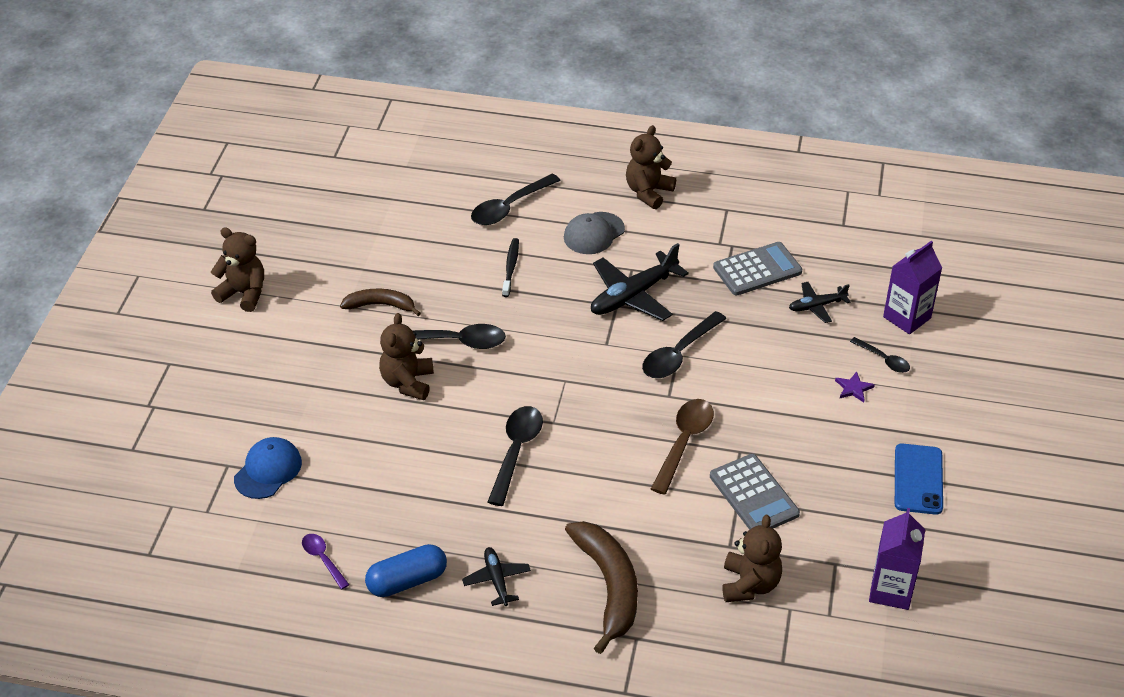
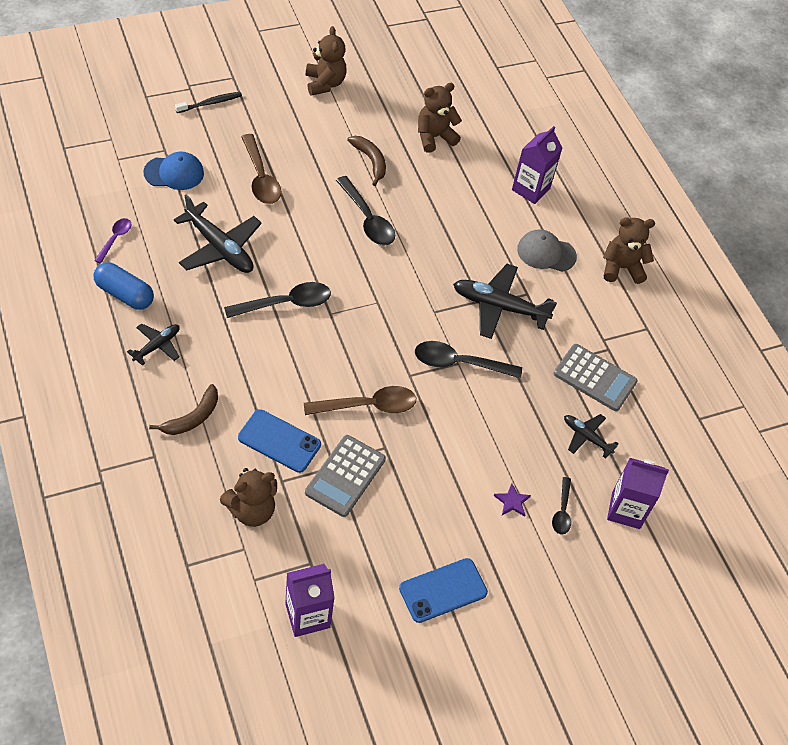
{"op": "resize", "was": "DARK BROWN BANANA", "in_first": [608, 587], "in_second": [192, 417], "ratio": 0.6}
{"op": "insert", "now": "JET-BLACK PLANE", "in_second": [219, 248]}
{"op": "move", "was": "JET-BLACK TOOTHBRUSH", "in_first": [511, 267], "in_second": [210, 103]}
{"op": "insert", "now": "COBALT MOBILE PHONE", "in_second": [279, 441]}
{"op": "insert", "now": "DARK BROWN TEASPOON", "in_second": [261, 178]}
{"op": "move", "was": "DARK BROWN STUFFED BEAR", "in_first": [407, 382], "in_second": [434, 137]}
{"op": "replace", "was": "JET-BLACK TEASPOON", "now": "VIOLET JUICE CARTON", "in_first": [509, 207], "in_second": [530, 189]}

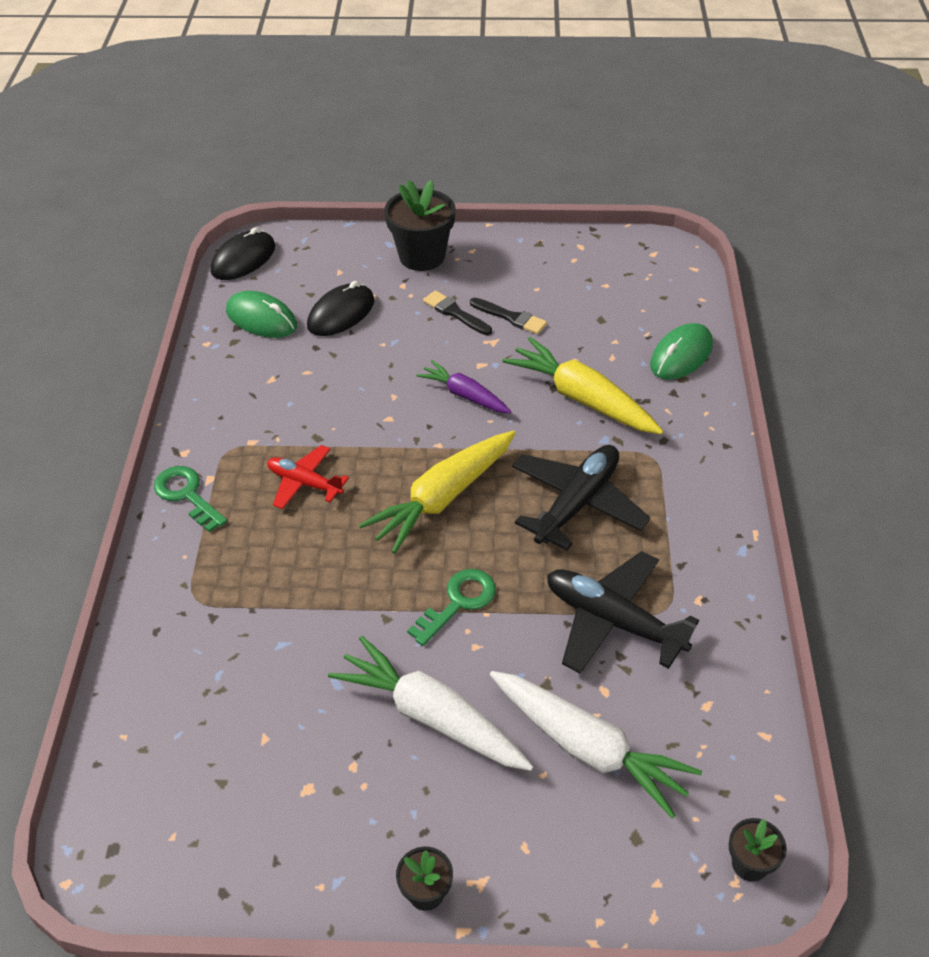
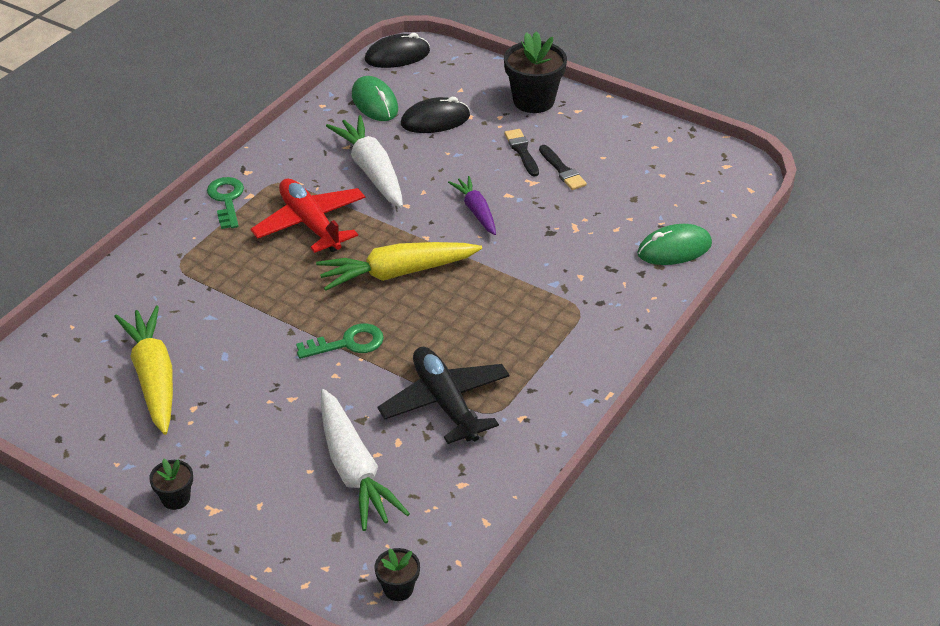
{"op": "move", "was": "BRIGHT YELLOW ROOT VEGETABLE", "in_first": [582, 398], "in_second": [153, 378]}
{"op": "resize", "was": "RED PLANE", "in_first": [305, 483], "in_second": [310, 224], "ratio": 1.63}
{"op": "move", "was": "WHITE ROOT VEGETABLE", "in_first": [431, 716], "in_second": [371, 171]}
{"op": "delete", "was": "JET-BLACK PLANE", "in_first": [577, 503]}

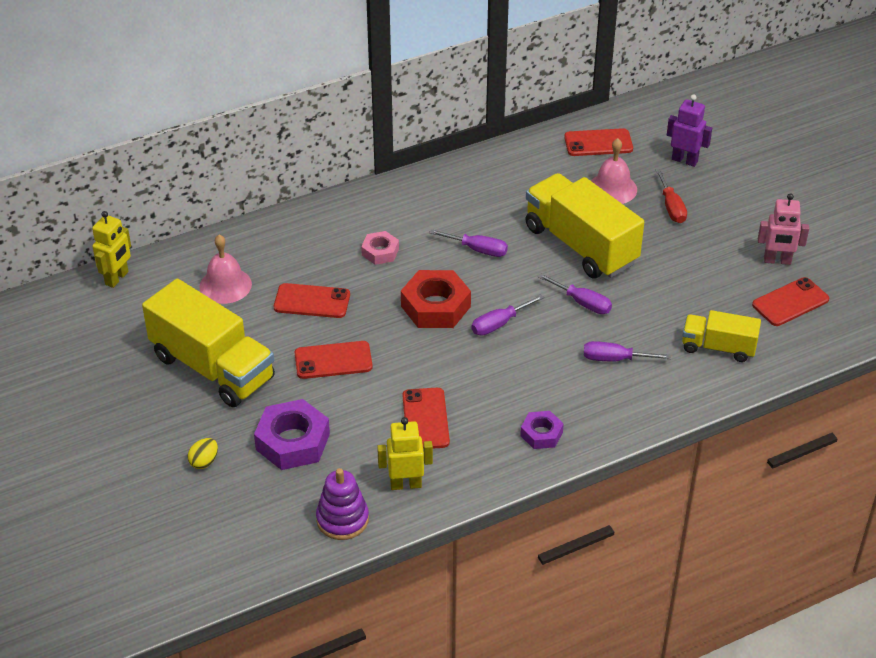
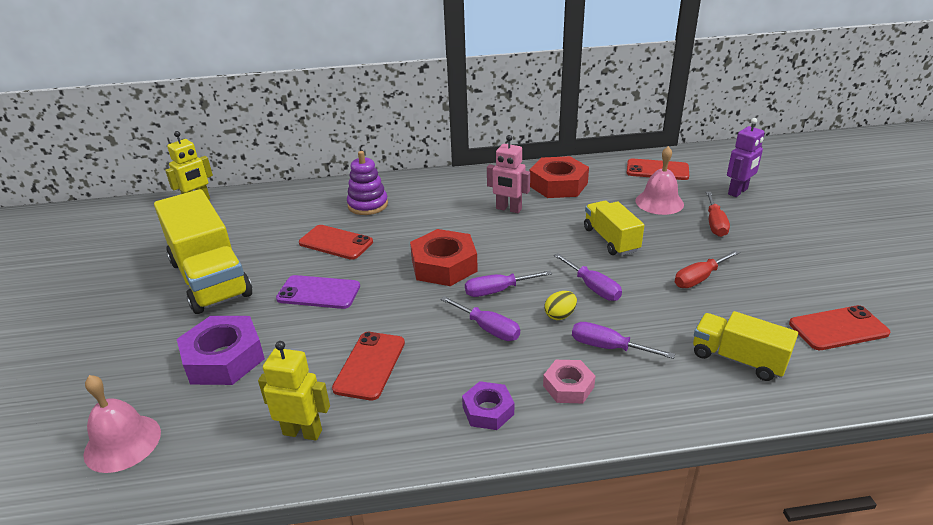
{"op": "move", "was": "ROSE-PINK SCHOOL BELL", "in_first": [225, 285], "in_second": [122, 443]}
{"op": "recolor", "was": "RED MOBILE PHONE", "now": "VIOLET MOBILE PHONE", "in_first": [333, 360], "in_second": [319, 292]}
{"op": "move", "was": "VIOLET STACKING TOY", "in_first": [342, 519], "in_second": [368, 205]}
{"op": "move", "was": "VIOLET FLAT SCREWDRIVER", "in_first": [477, 250], "in_second": [488, 328]}
{"op": "move", "was": "ROSE-PINK ROBOT", "in_first": [777, 261], "in_second": [508, 209]}
{"op": "insert", "now": "RED NUT", "in_second": [558, 184]}
{"op": "move", "was": "ROSE-PINK NUT", "in_first": [380, 252], "in_second": [568, 386]}
{"op": "move", "was": "BRIGHT YELLOW EGG SHAPE", "in_first": [204, 462], "in_second": [560, 315]}
{"op": "resize", "was": "BRIGHT YELLOW TOY TRUCK", "in_first": [580, 245], "in_second": [611, 240], "ratio": 0.56}
{"op": "insert", "now": "RED FLAT SCREWDRIVER", "in_second": [699, 278]}
{"op": "rotate", "was": "VIOLET ROBOT", "in_first": [684, 160], "in_second": [738, 192], "clockwise": 90}

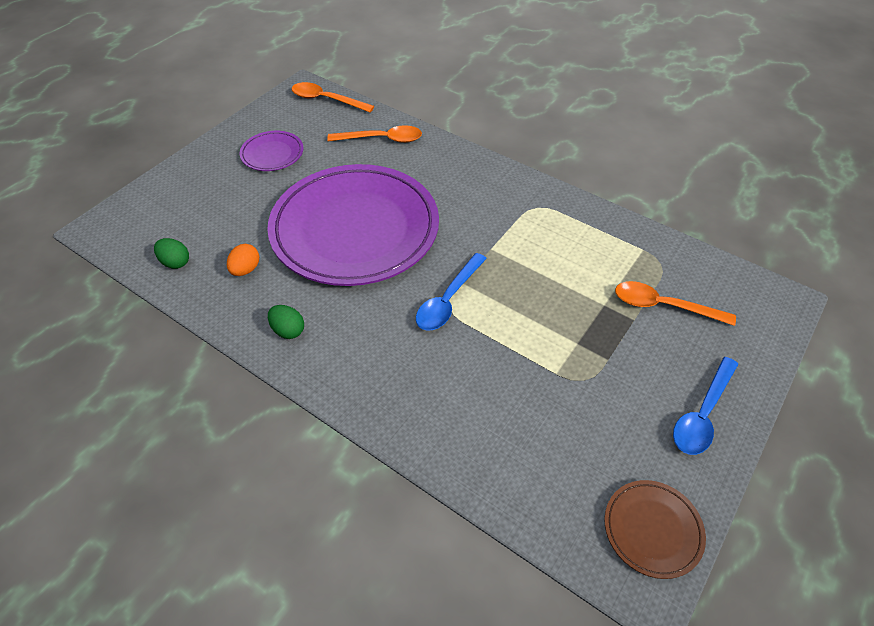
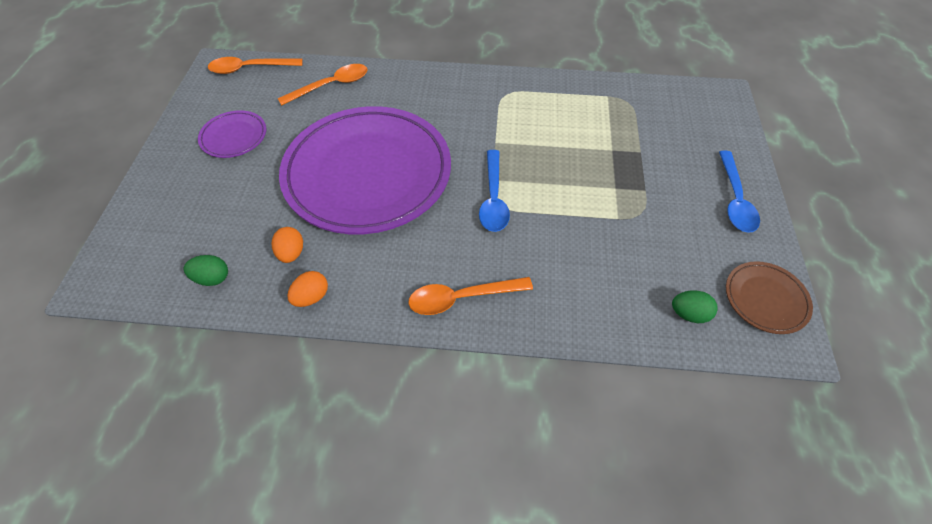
{"op": "insert", "now": "ORANGE EGG SHAPE", "in_second": [311, 297]}
{"op": "move", "was": "ORANGE TEASPOON", "in_first": [663, 306], "in_second": [462, 298]}
{"op": "move", "was": "GREEN EGG SHAPE", "in_first": [288, 330], "in_second": [688, 314]}

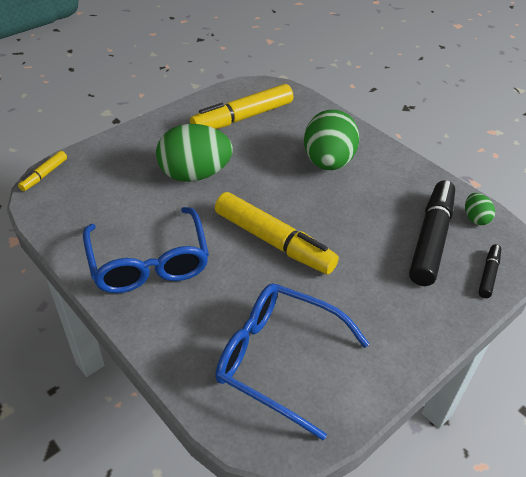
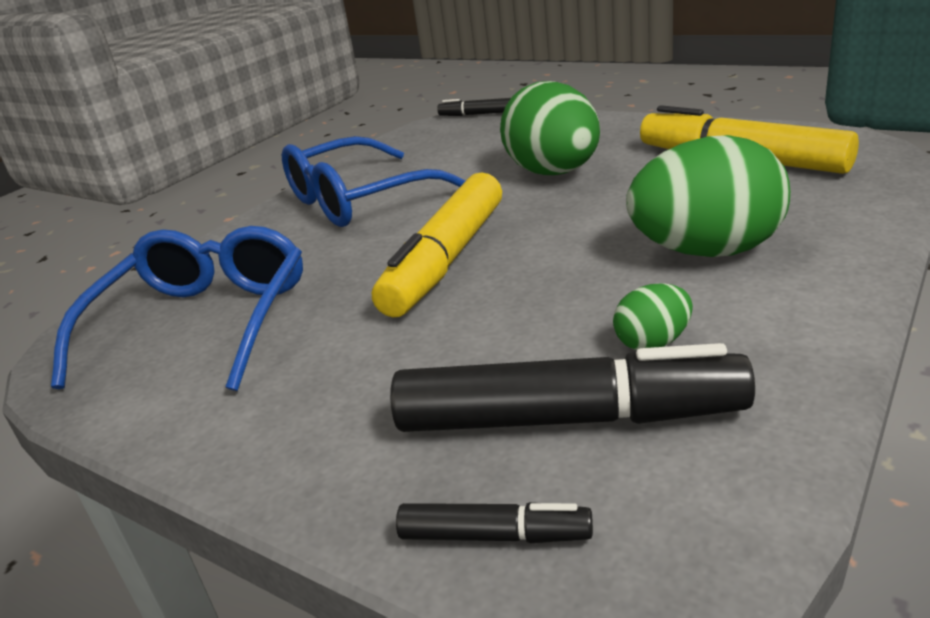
{"op": "recolor", "was": "BRIGHT YELLOW MARKER PEN", "now": "JET-BLACK MARKER PEN", "in_first": [44, 175], "in_second": [476, 114]}
{"op": "move", "was": "GREEN EGG SHAPE", "in_first": [475, 218], "in_second": [653, 343]}

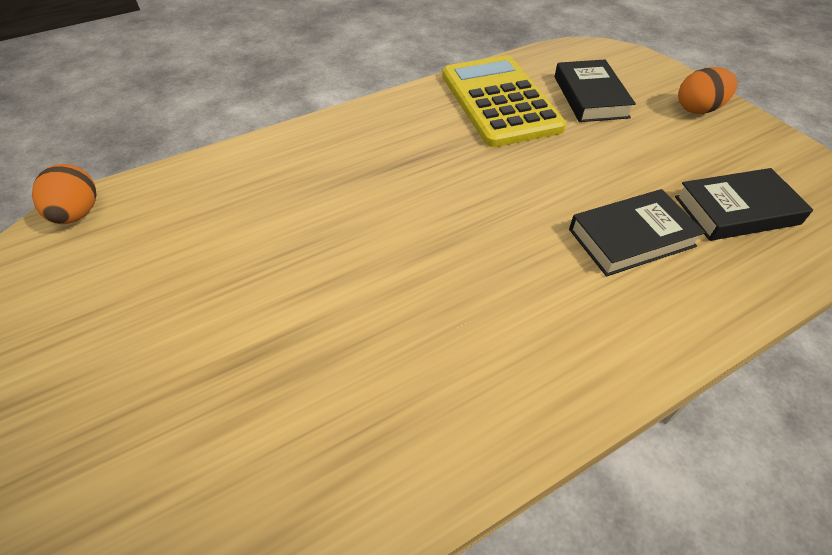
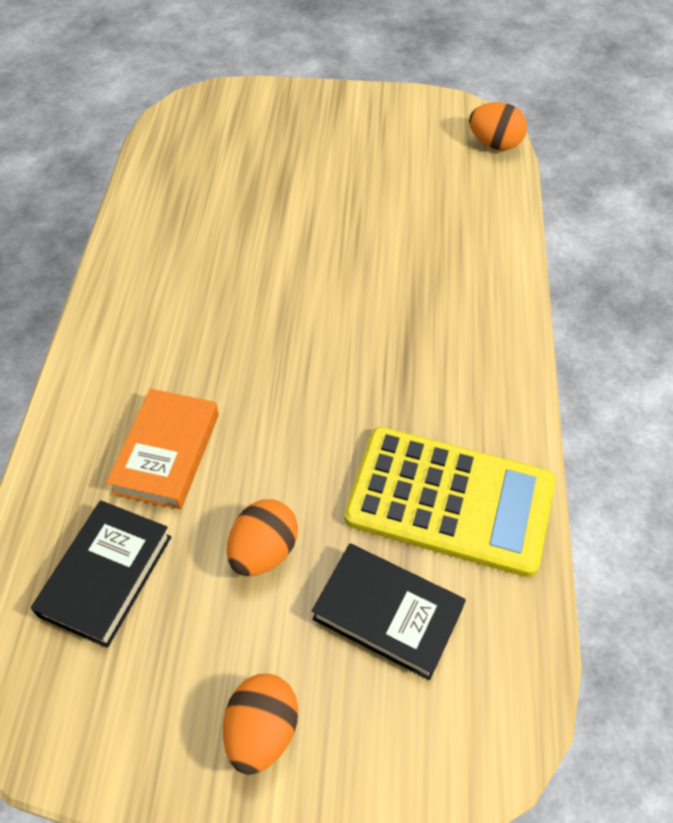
{"op": "recolor", "was": "JET-BLACK BOOK", "now": "ORANGE BOOK", "in_first": [631, 237], "in_second": [167, 453]}
{"op": "insert", "now": "ORANGE EGG SHAPE", "in_second": [264, 551]}

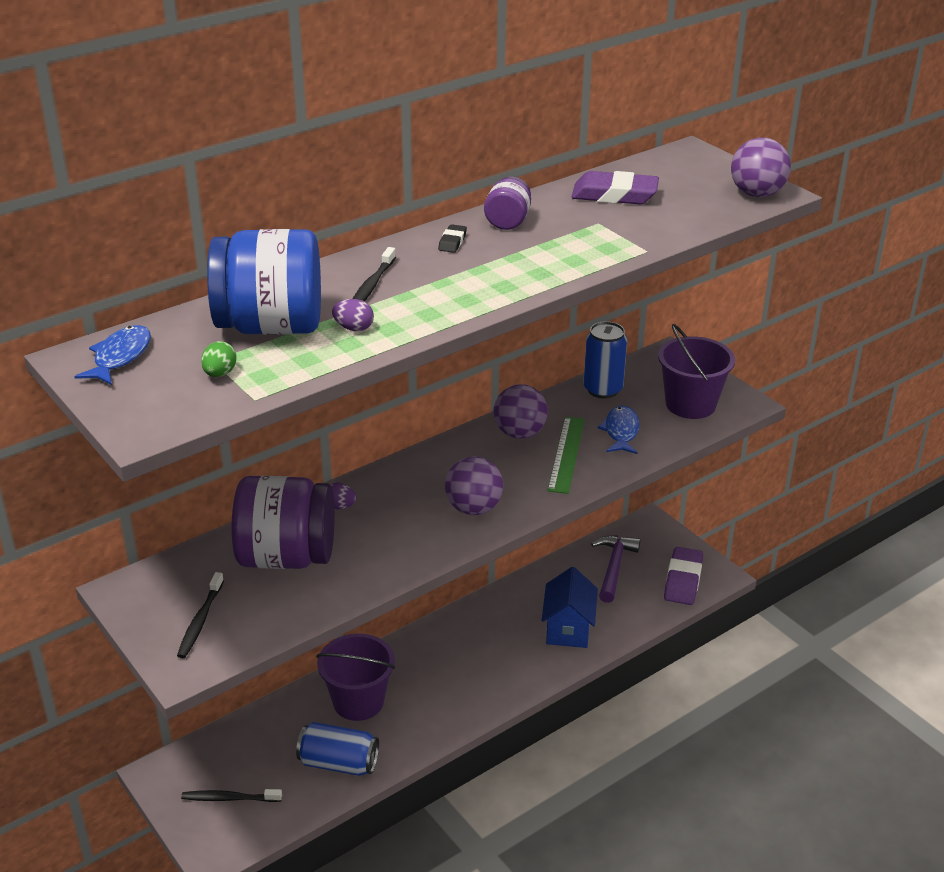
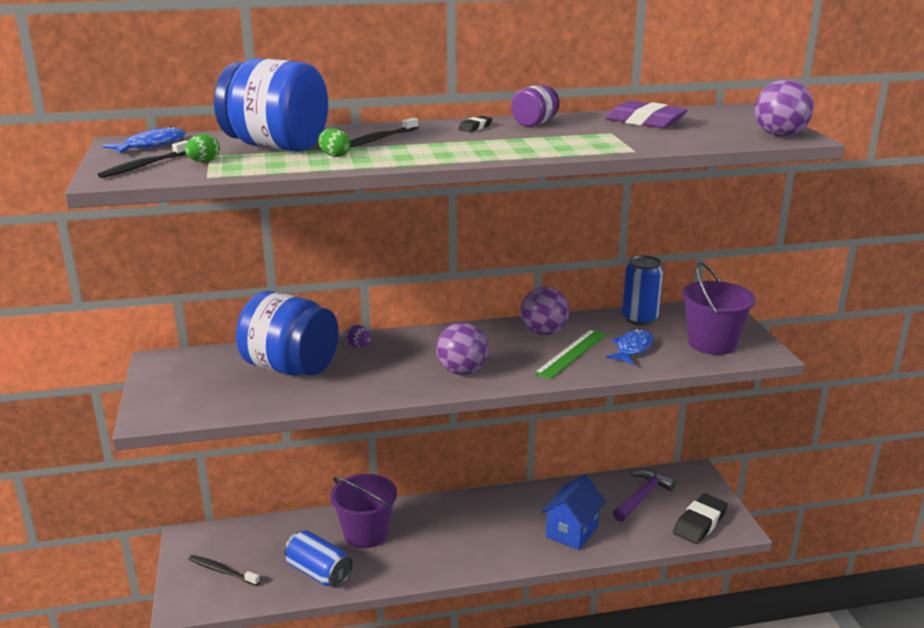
{"op": "move", "was": "JET-BLACK TOOTHBRUSH", "in_first": [200, 621], "in_second": [145, 165]}
{"op": "recolor", "was": "VIOLET PRESERVE JAR", "now": "COBALT PRESERVE JAR", "in_first": [286, 557], "in_second": [290, 368]}
{"op": "recolor", "was": "VIOLET EGG SHAPE", "now": "GREEN EGG SHAPE", "in_first": [354, 328], "in_second": [334, 155]}
{"op": "recolor", "was": "VIOLET GUM ERASER", "now": "JET-BLACK GUM ERASER", "in_first": [683, 580], "in_second": [700, 523]}

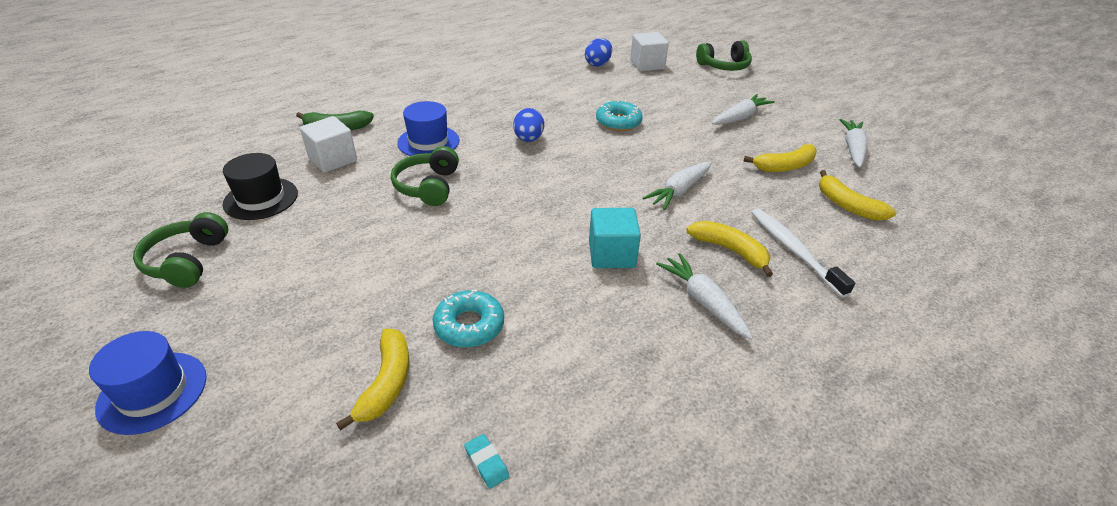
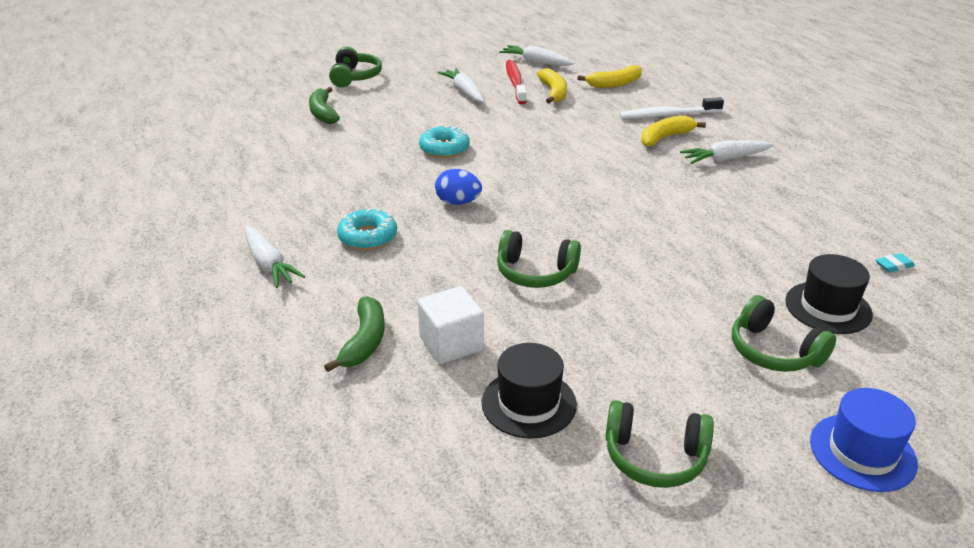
{"op": "move", "was": "WHITE ROOT VEGETABLE", "in_first": [679, 191], "in_second": [269, 264]}
{"op": "replace", "was": "WHITE SOLID CUBE", "now": "GREEN BANANA", "in_first": [647, 65], "in_second": [323, 113]}
{"op": "move", "was": "TURQUOISE DOUGHNUT", "in_first": [469, 325], "in_second": [367, 236]}
{"op": "insert", "now": "RED TOOTHBRUSH", "in_second": [515, 82]}
{"op": "insert", "now": "GREEN HEADPHONES", "in_second": [773, 351]}
{"op": "replace", "was": "BRIGHT YELLOW BANANA", "now": "JET-BLACK TOP HAT", "in_first": [386, 383], "in_second": [828, 307]}
{"op": "delete", "was": "COBALT TOP HAT", "in_first": [428, 142]}
{"op": "delete", "was": "COBALT EGG SHAPE", "in_first": [598, 64]}
{"op": "delete", "was": "TURQUOISE SOLID CUBE", "in_first": [611, 254]}

